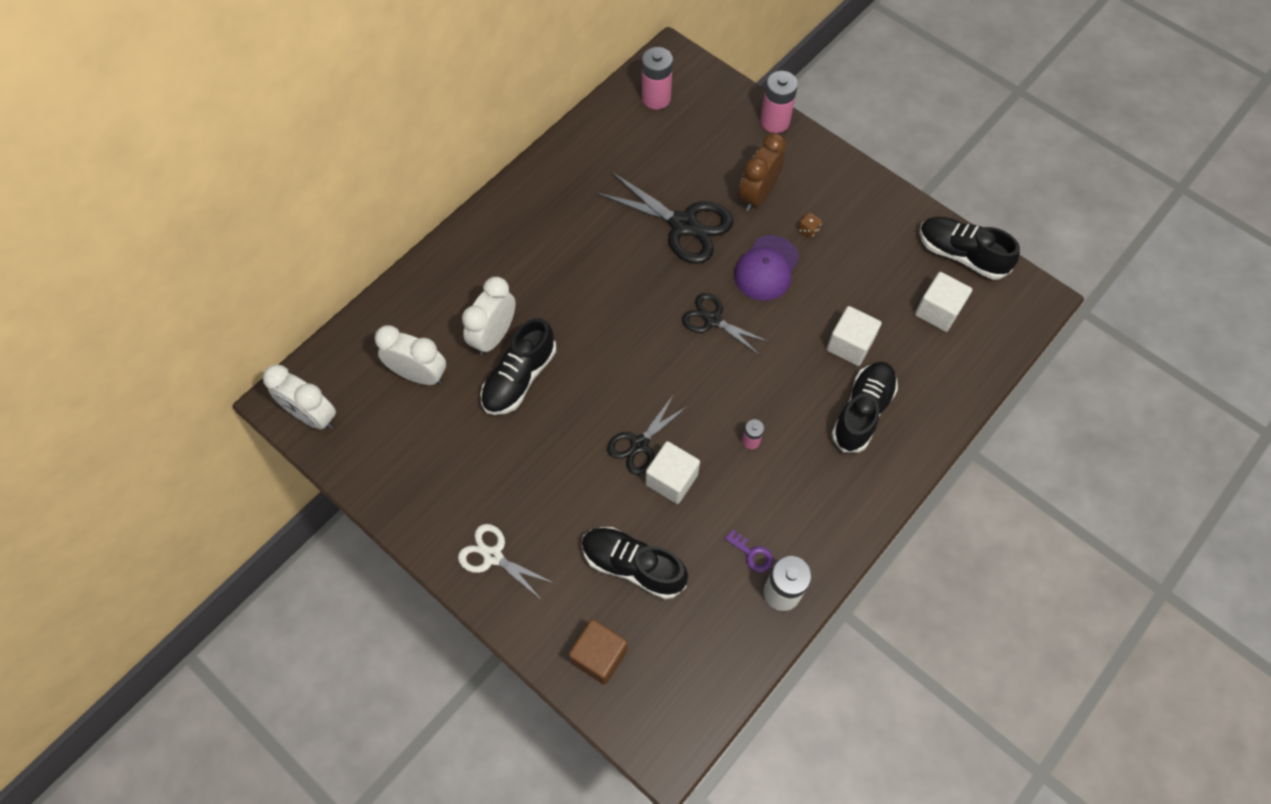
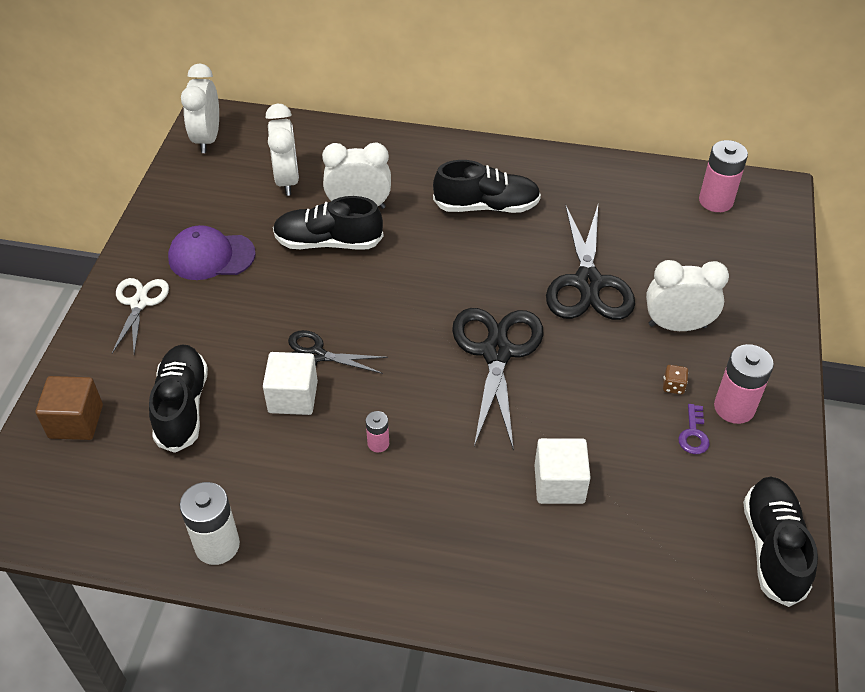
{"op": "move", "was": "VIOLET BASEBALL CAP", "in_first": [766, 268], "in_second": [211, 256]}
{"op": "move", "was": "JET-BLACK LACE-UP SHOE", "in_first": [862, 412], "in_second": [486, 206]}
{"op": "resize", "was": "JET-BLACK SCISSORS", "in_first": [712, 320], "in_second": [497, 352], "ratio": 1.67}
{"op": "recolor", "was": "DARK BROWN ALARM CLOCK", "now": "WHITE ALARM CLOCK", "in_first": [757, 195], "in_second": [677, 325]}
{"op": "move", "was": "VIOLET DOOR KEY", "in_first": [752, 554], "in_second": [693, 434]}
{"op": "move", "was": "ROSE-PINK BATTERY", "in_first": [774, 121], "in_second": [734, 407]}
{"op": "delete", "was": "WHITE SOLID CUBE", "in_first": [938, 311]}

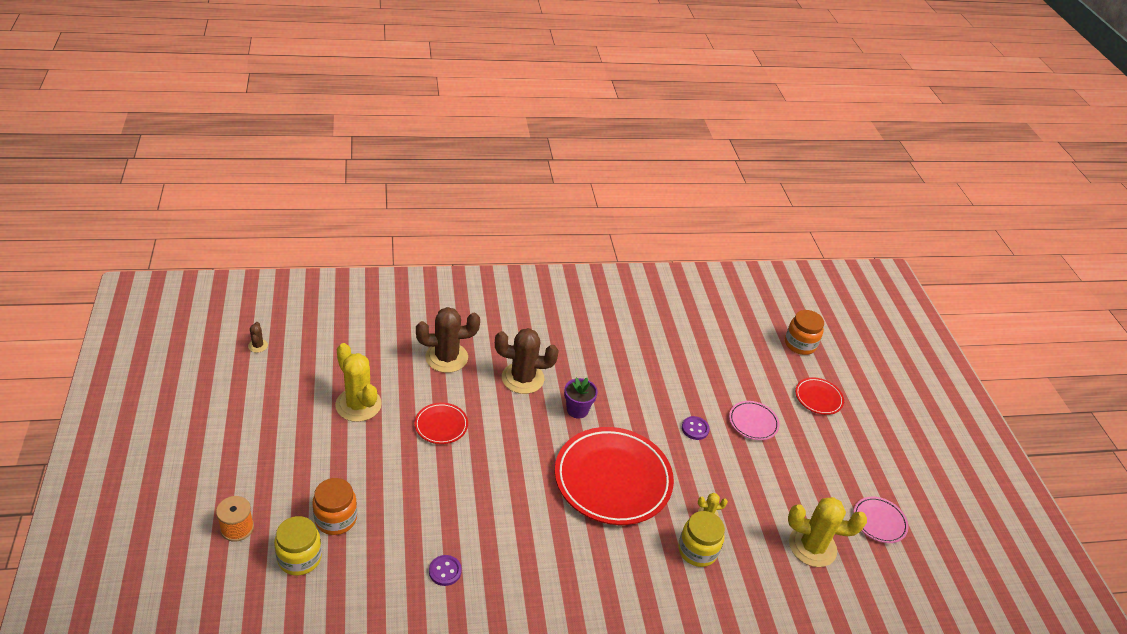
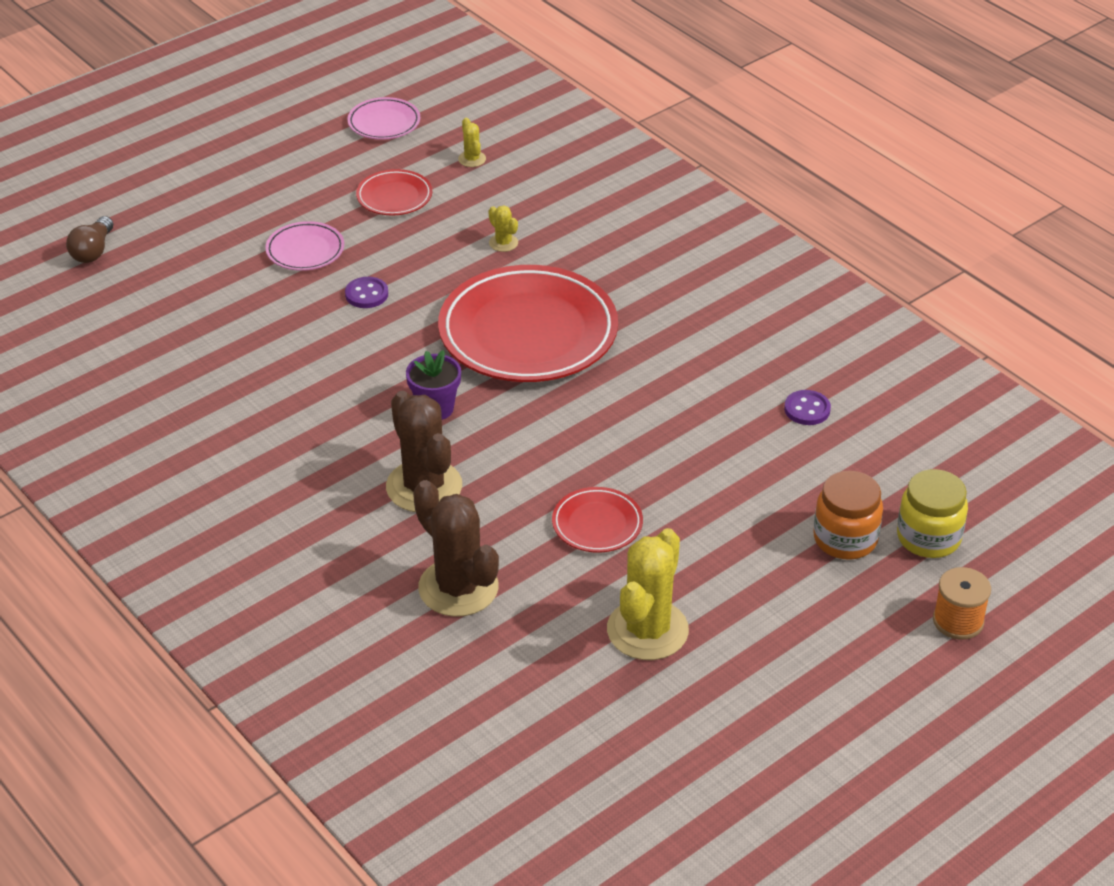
{"op": "replace", "was": "ORANGE PRESERVE JAR", "now": "DARK BROWN LIGHTBULB", "in_first": [800, 344], "in_second": [93, 251]}
{"op": "move", "was": "RED DINNER PLATE", "in_first": [818, 398], "in_second": [394, 197]}
{"op": "resize", "was": "BRIGHT YELLOW SAGUARO CACTUS", "in_first": [812, 546], "in_second": [472, 159], "ratio": 0.44}
{"op": "delete", "was": "DARK BROWN SAGUARO CACTUS", "in_first": [258, 346]}
{"op": "delete", "was": "BRIGHT YELLOW PRESERVE JAR", "in_first": [697, 550]}

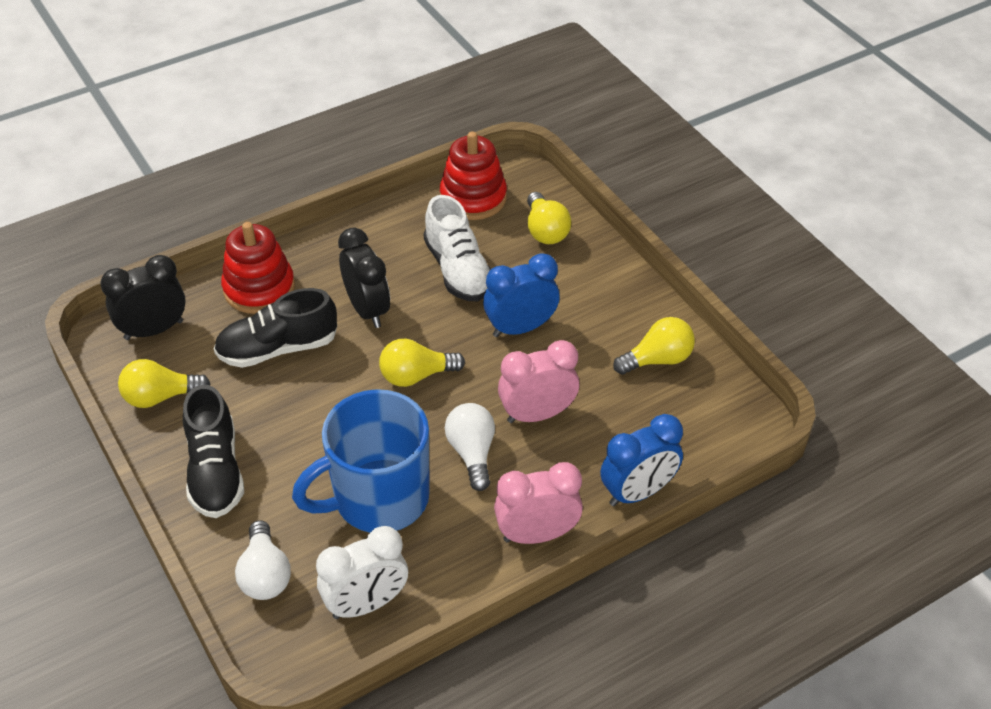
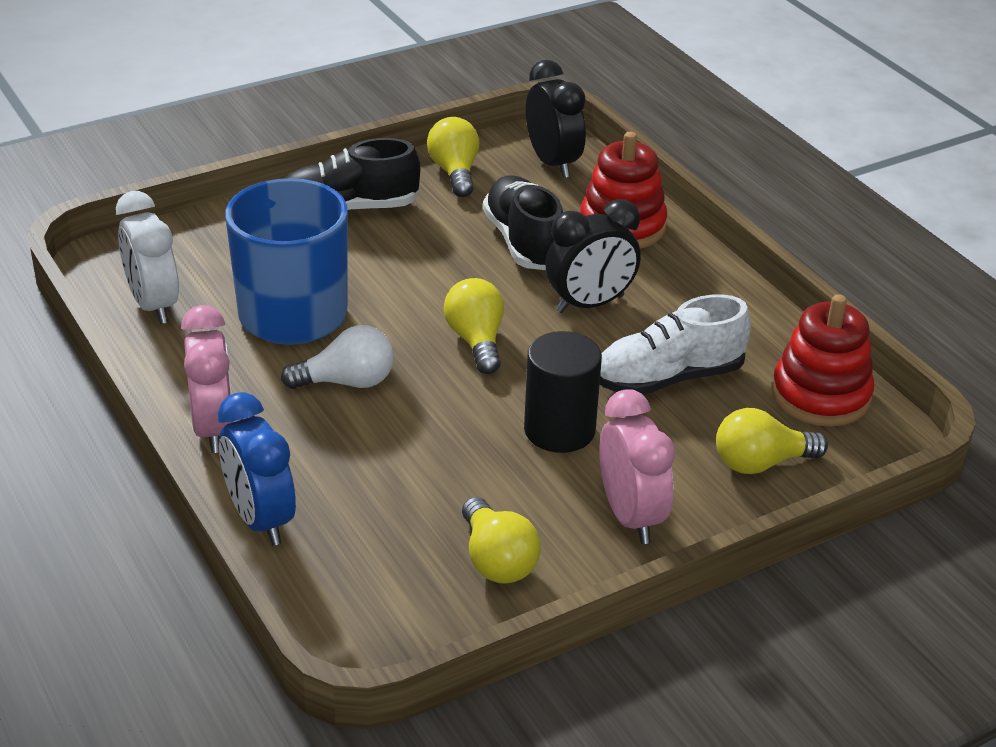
{"op": "replace", "was": "COBALT ALARM CLOCK", "now": "JET-BLACK CYLINDER", "in_first": [520, 328], "in_second": [559, 430]}
{"op": "move", "was": "ROSE-PINK ALARM CLOCK", "in_first": [537, 414], "in_second": [630, 517]}
{"op": "delete", "was": "WHITE LIGHTBULB", "in_first": [265, 575]}

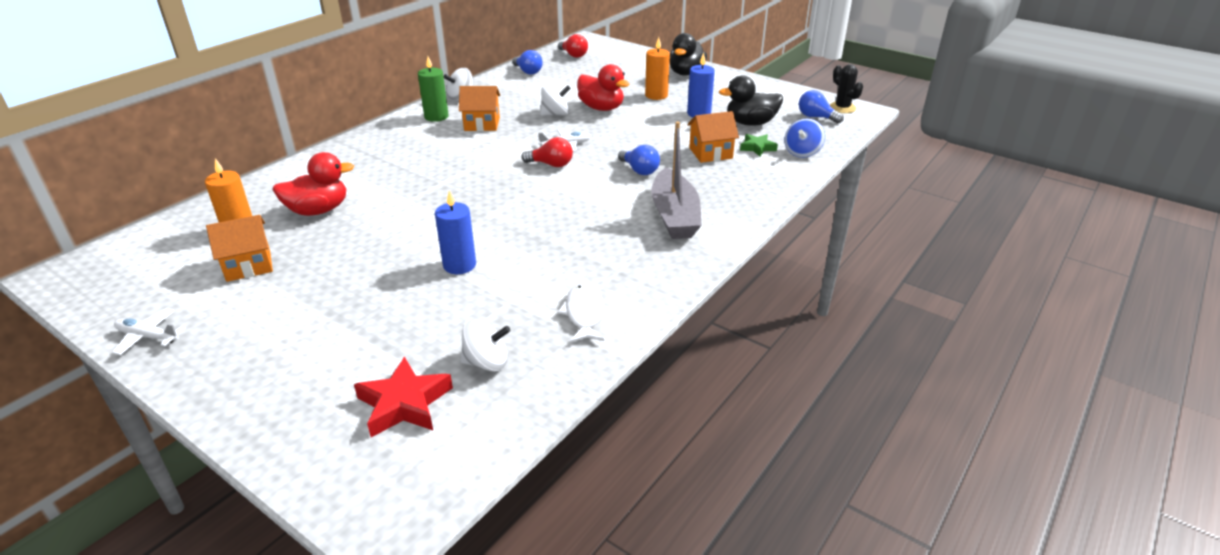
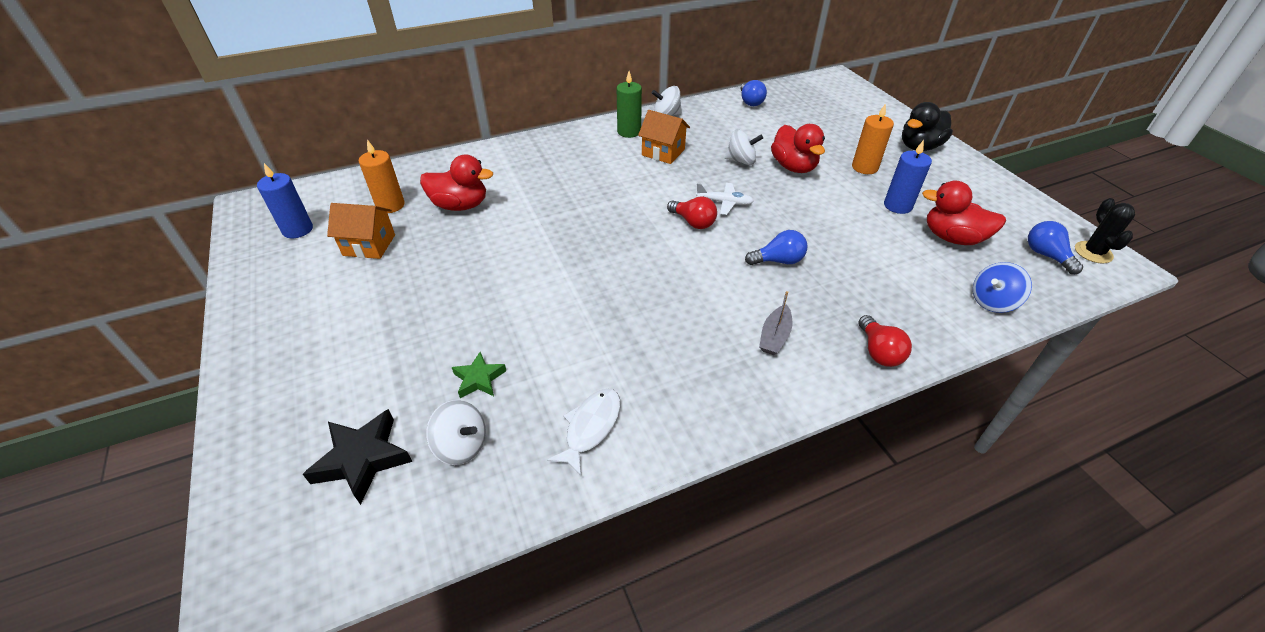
{"op": "move", "was": "COBALT CANDLE", "in_first": [459, 265], "in_second": [297, 229]}
{"op": "recolor", "was": "RED STAR SHAPE", "now": "JET-BLACK STAR SHAPE", "in_first": [404, 404], "in_second": [362, 459]}
{"op": "move", "was": "GREEN STAR SHAPE", "in_first": [757, 148], "in_second": [479, 379]}
{"op": "rotate", "was": "COBALT LIGHTBULB", "in_first": [639, 170], "in_second": [778, 261], "clockwise": -90}
{"op": "resize", "was": "GREY BOAT", "in_first": [674, 216], "in_second": [774, 336], "ratio": 0.5}
{"op": "move", "was": "RED LIGHTBULB", "in_first": [573, 55], "in_second": [878, 352]}
{"op": "recolor", "was": "JET-BLACK TOY DUCK", "now": "RED TOY DUCK", "in_first": [750, 123], "in_second": [952, 238]}
{"op": "delete", "was": "WHITE PLANE", "in_first": [148, 337]}
{"op": "delete", "was": "ORANGE TOY HOUSE", "in_first": [710, 153]}

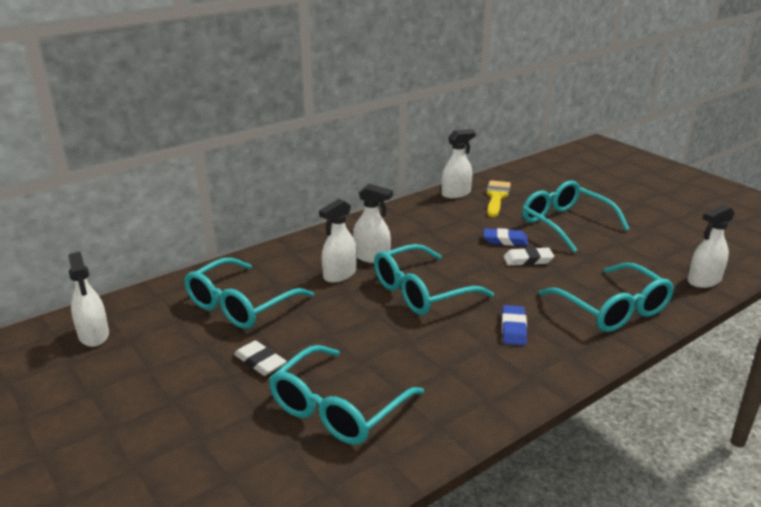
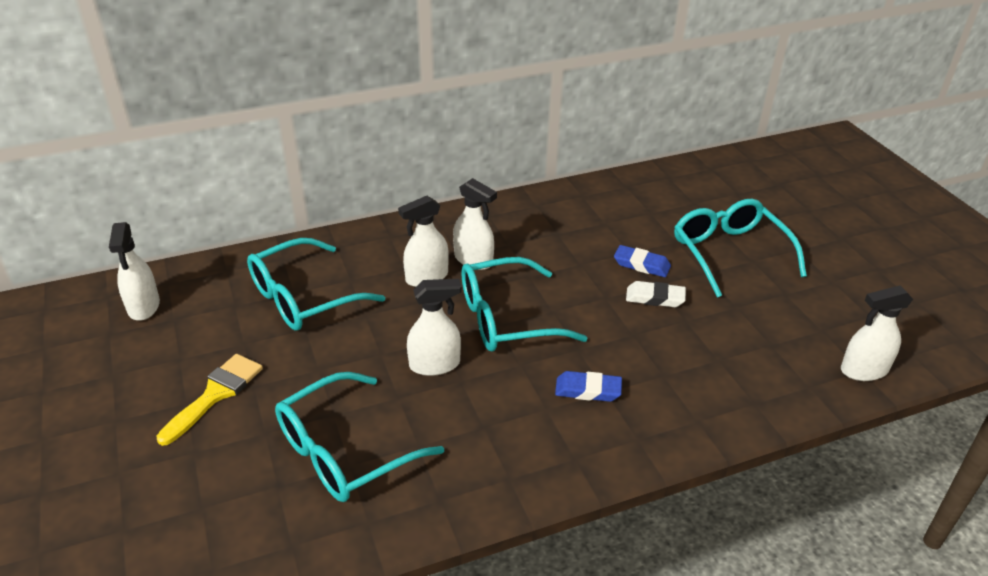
{"op": "move", "was": "BRIGHT YELLOW PAINTBRUSH", "in_first": [496, 197], "in_second": [215, 394]}
{"op": "move", "was": "WHITE SPRAY BOTTLE", "in_first": [456, 193], "in_second": [435, 364]}
{"op": "rotate", "was": "COBALT GUM ERASER", "in_first": [513, 328], "in_second": [588, 390], "clockwise": 75}
{"op": "delete", "was": "WHITE GUM ERASER", "in_first": [260, 362]}
{"op": "delete", "was": "TURQUOISE SPECTACLES", "in_first": [612, 309]}

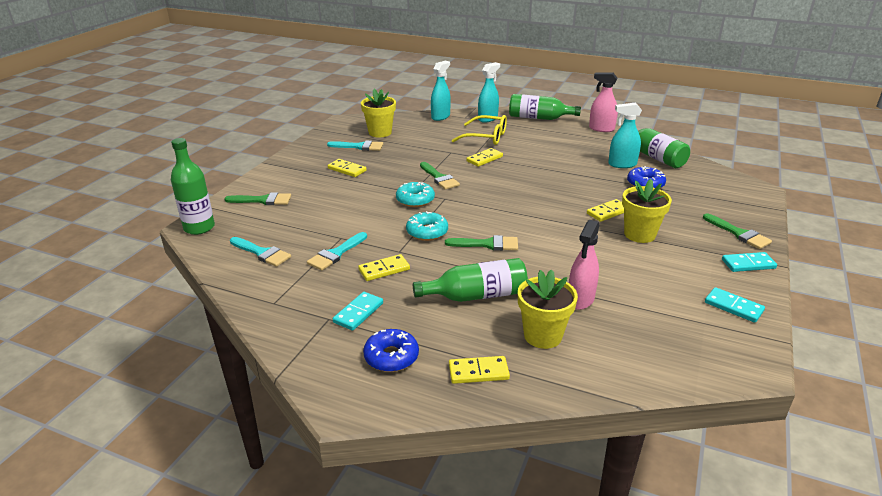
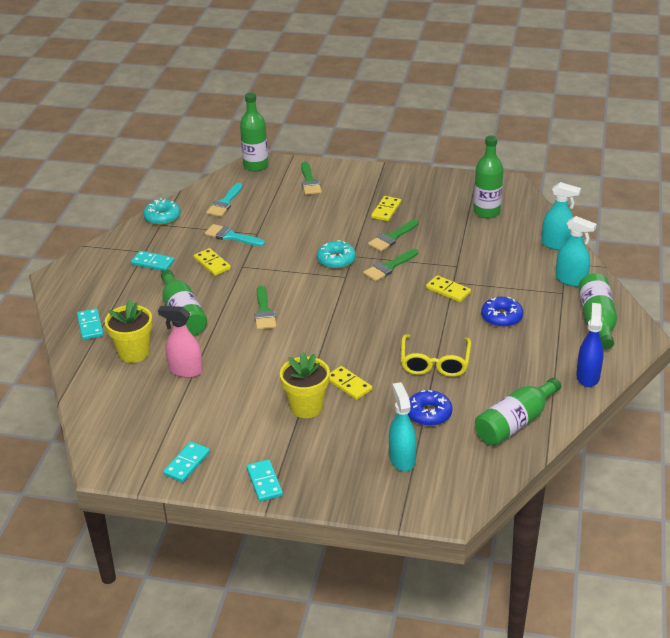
{"op": "recolor", "was": "BRIGHT YELLOW DOMINO TILE", "now": "TURQUOISE DOMINO TILE", "in_first": [478, 372], "in_second": [90, 326]}
{"op": "move", "was": "TURQUOISE DOUGHNUT", "in_first": [427, 232], "in_second": [162, 217]}
{"op": "move", "was": "GREEN PAINTBRUSH", "in_first": [739, 233], "in_second": [392, 237]}
{"op": "move", "was": "TURQUOISE SPRAY BOTTLE", "in_first": [622, 164], "in_second": [402, 459]}
{"op": "move", "was": "BRIGHT YELLOW SPECTACLES", "in_first": [485, 137], "in_second": [435, 362]}
{"op": "replace", "was": "BRIGHT YELLOW POTTED PLANT", "now": "GREEN FLASK", "in_first": [380, 132], "in_second": [487, 212]}
{"op": "move", "was": "COBALT DOUGHNUT", "in_first": [391, 357], "in_second": [501, 317]}
{"op": "recolor", "was": "ROSE-PINK SPRAY BOTTLE", "now": "COBALT SPRAY BOTTLE", "in_first": [601, 129], "in_second": [588, 376]}
{"op": "delete", "was": "TURQUOISE PAINTBRUSH", "in_first": [359, 146]}

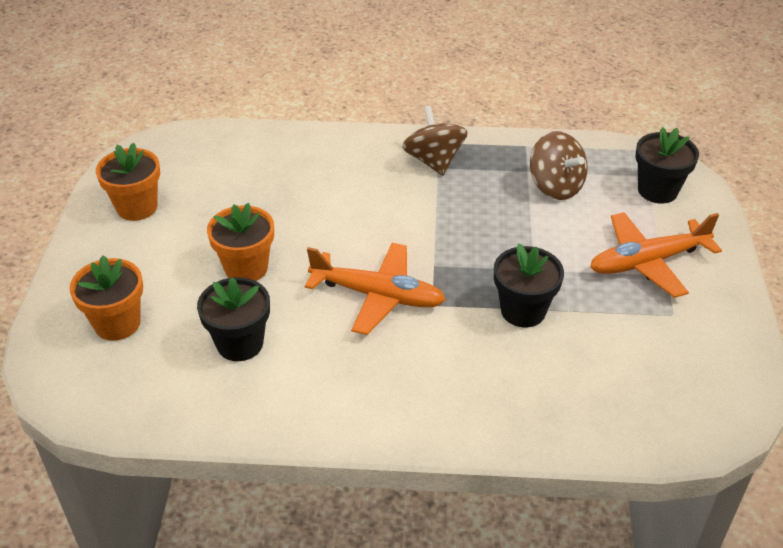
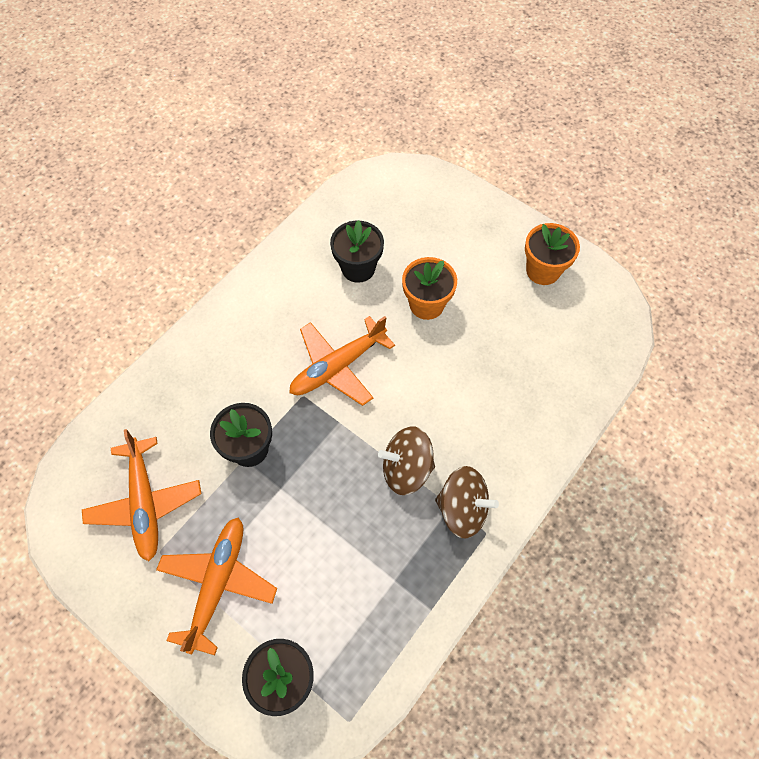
{"op": "insert", "now": "ORANGE PLANE", "in_second": [145, 502]}
{"op": "move", "was": "DARK BROWN WHIRLIGIG", "in_first": [555, 186], "in_second": [406, 469]}
{"op": "delete", "was": "ORANGE POTTED PLANT", "in_first": [117, 323]}

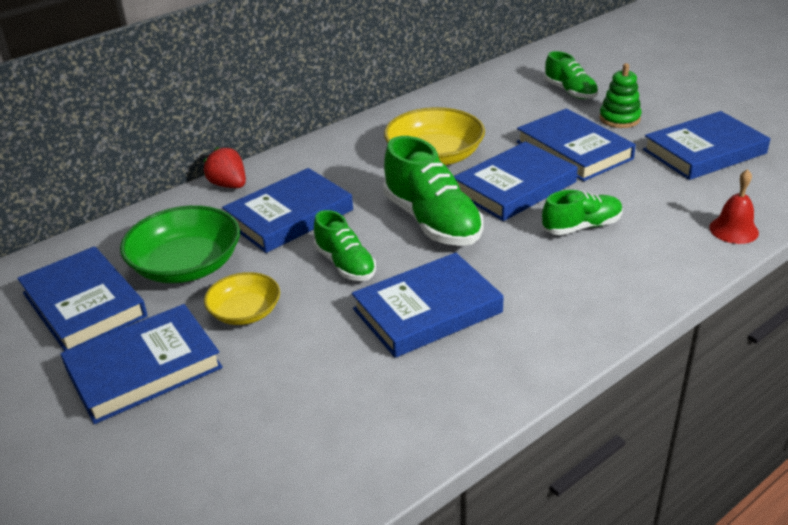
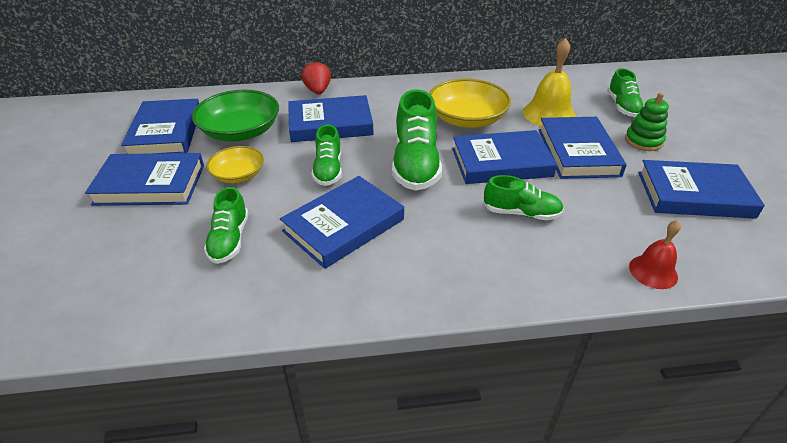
{"op": "insert", "now": "GREEN LACE-UP SHOE", "in_second": [229, 240]}
{"op": "rotate", "was": "COBALT BOOK", "in_first": [427, 311], "in_second": [344, 225], "clockwise": -45}
{"op": "insert", "now": "BRIGHT YELLOW SCHOOL BELL", "in_second": [549, 114]}

